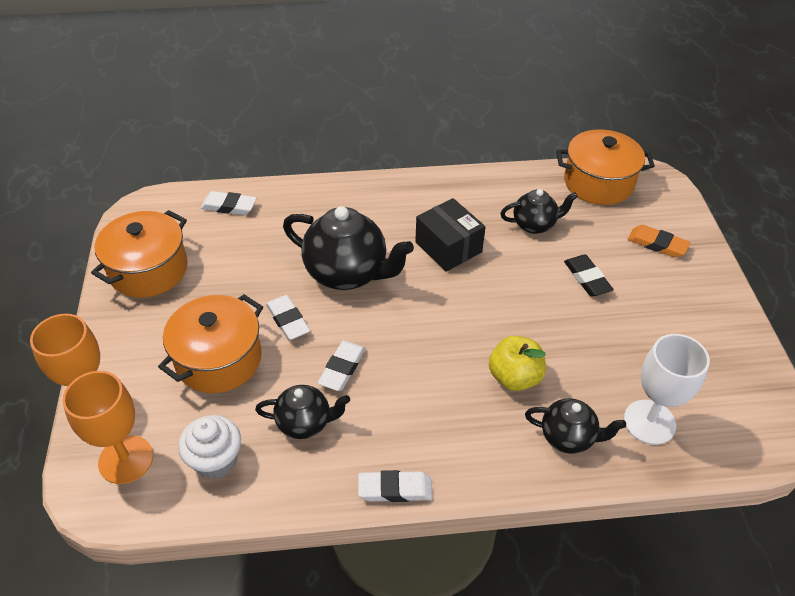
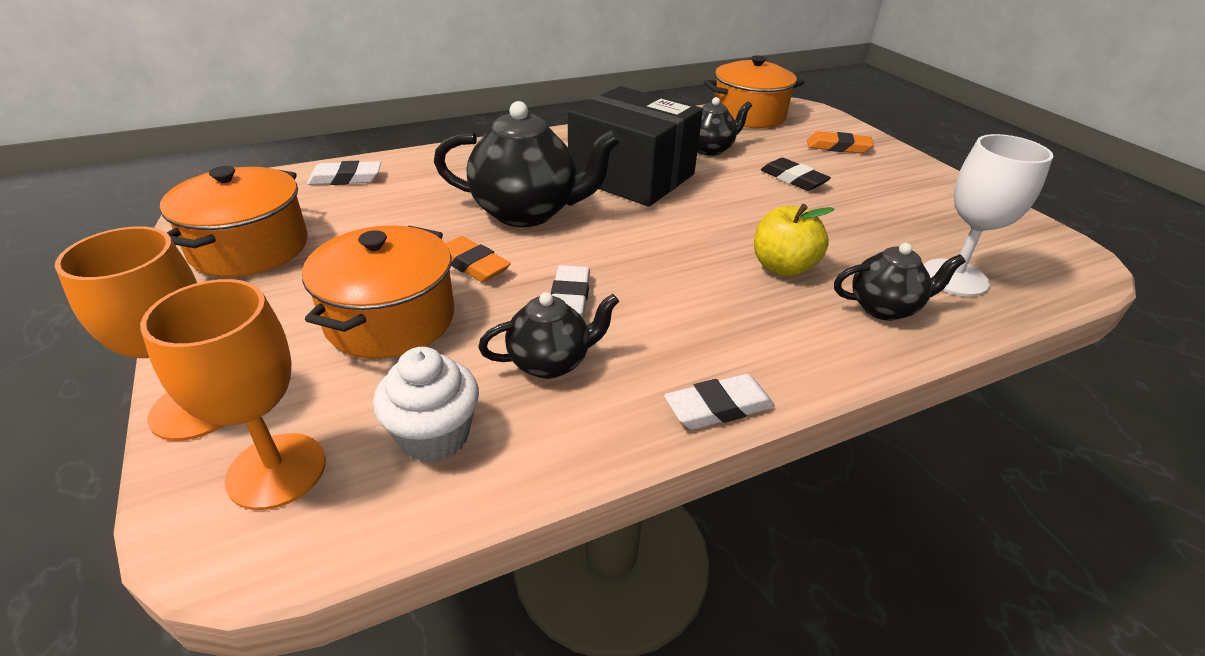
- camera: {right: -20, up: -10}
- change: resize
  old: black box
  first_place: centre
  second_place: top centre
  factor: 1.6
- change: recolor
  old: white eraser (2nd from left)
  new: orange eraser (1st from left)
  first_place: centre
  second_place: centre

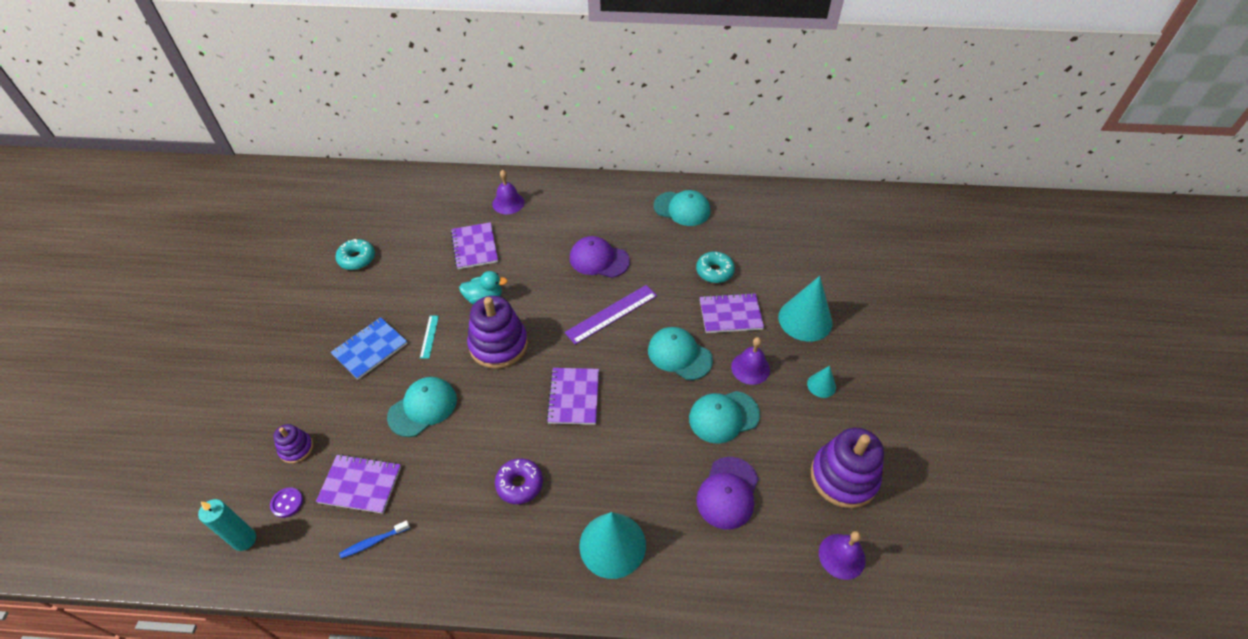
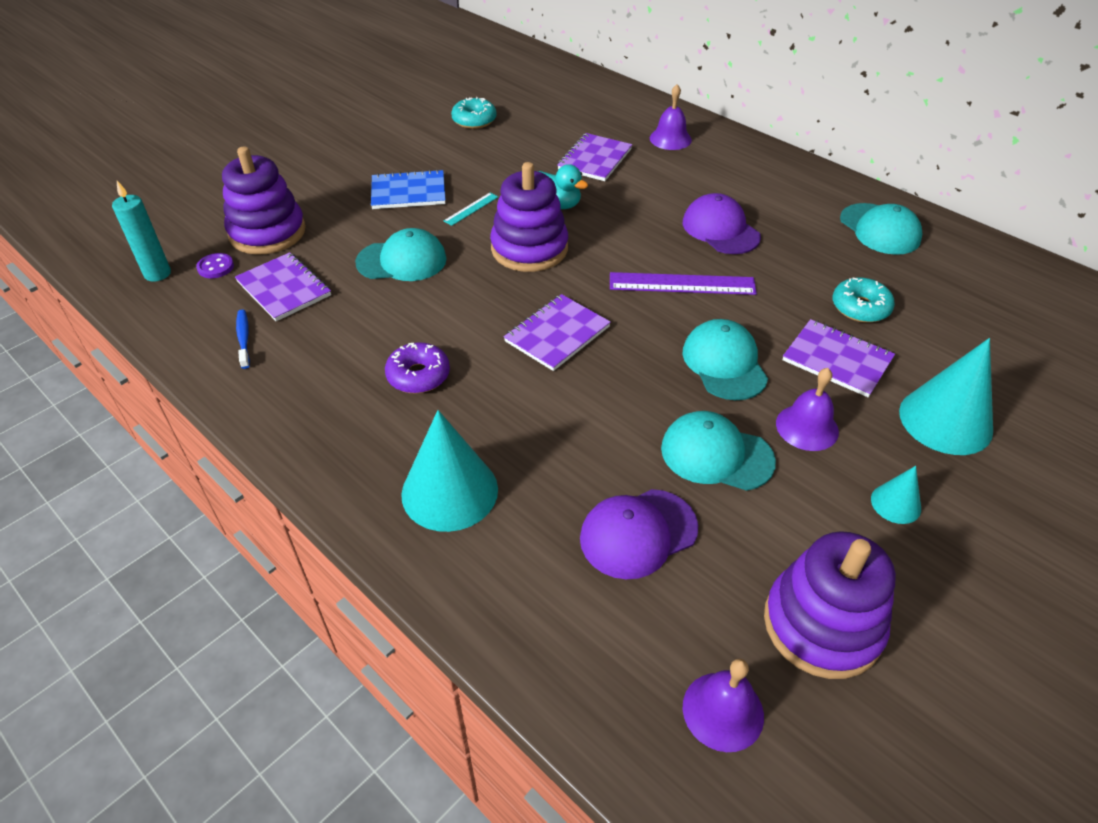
- camera: {right: 40, up: -5}
- change: resize
  old: purple stacking toy (1st from left)
  first_place: bottom left
  second_place: top left
  factor: 1.96
- change: rotate
  old: blue toothbrush
  first_place: bottom left
  second_place: middle left
  degrees: 60

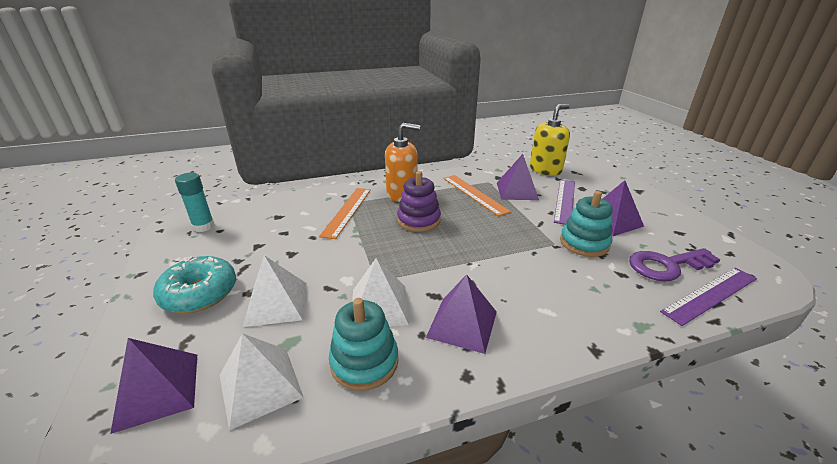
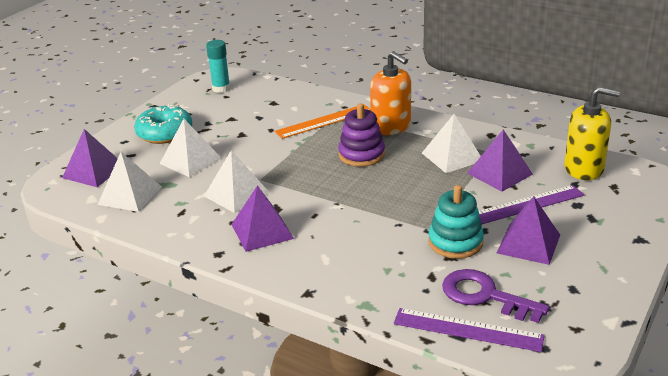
- camera: {right: 50, up: 0}
- change: replace
  old: orange ruler (2nd from left)
  new: white pyramid (4th from left)
  first_place: centre
  second_place: middle right
- change: delete
  old: turquoise stacking toy (1st from left)
  first_place: bottom centre

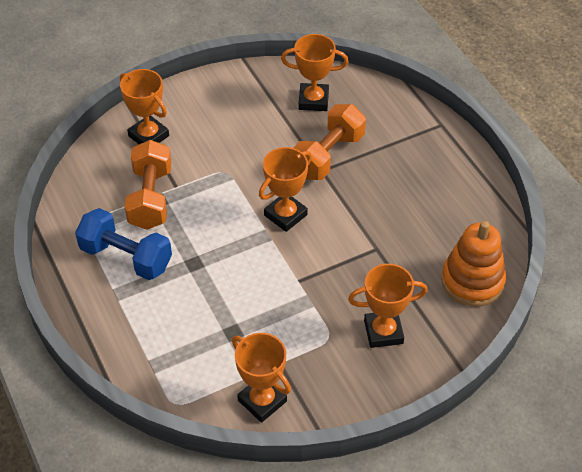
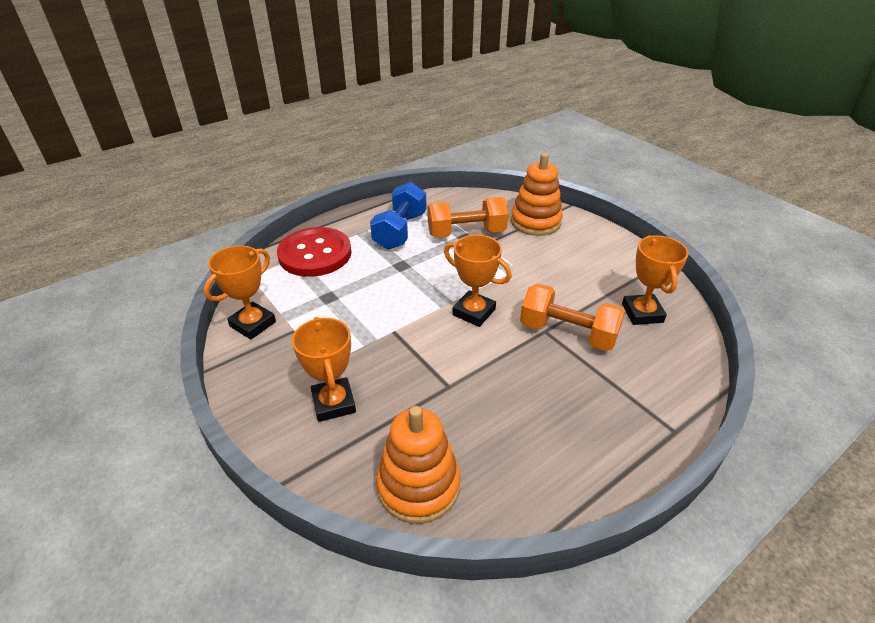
- camera: {right: 80, up: -10}
- change: replace
  old: orange trophy (1st from left)
  new: orange stacking toy (2nd from left)
  first_place: top left
  second_place: top centre
- change: insert
  new: red button
  second_place: centre

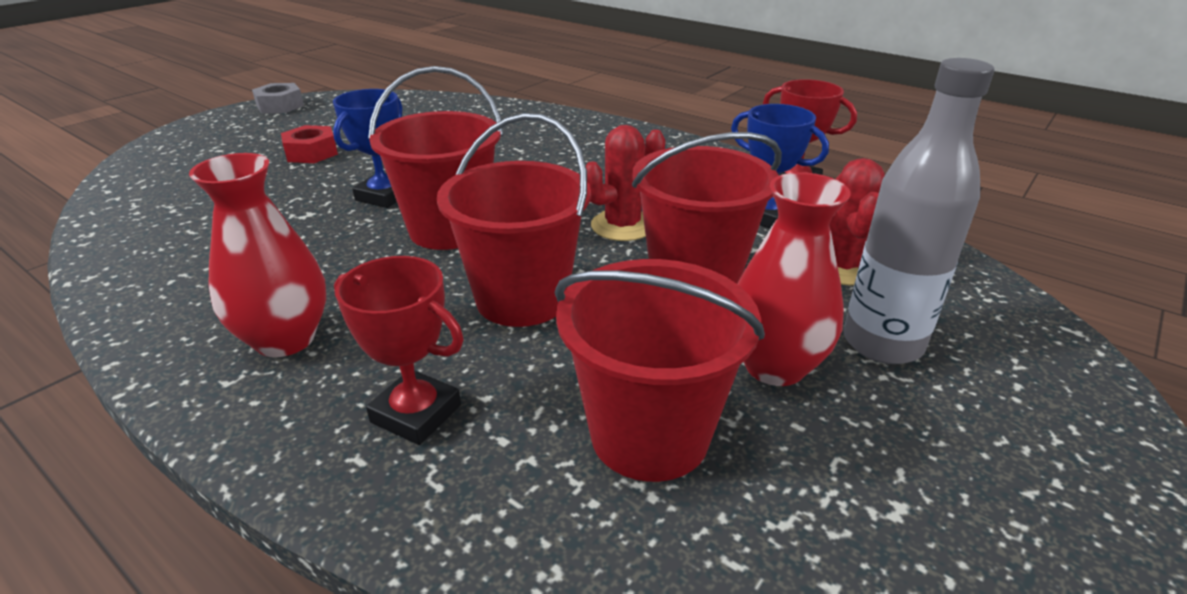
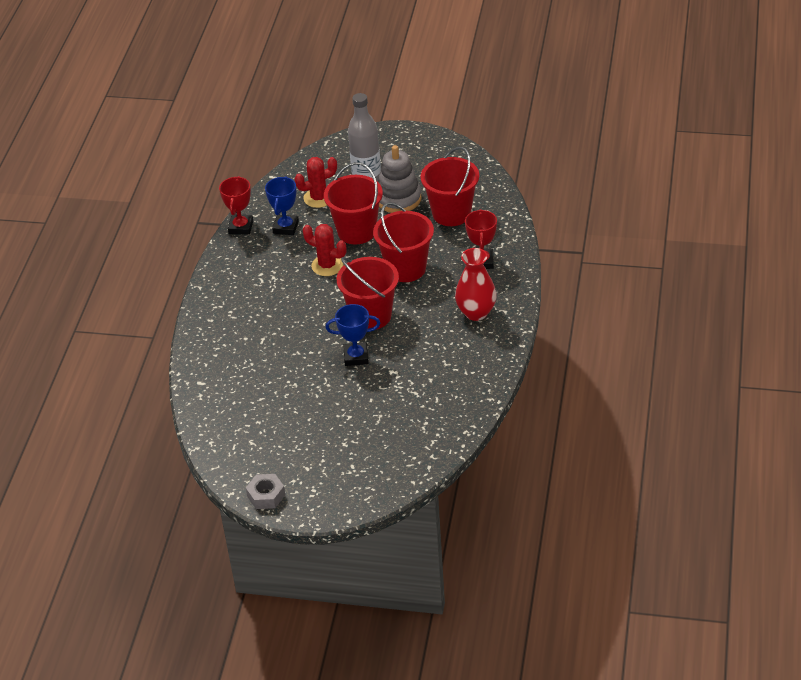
- camera: {right: -115, up: 10}
- change: delete
  old: red nut
  first_place: top left
- change: replace
  old: red vase (2nd from left)
  new: grey stacking toy
  first_place: middle right
  second_place: top centre

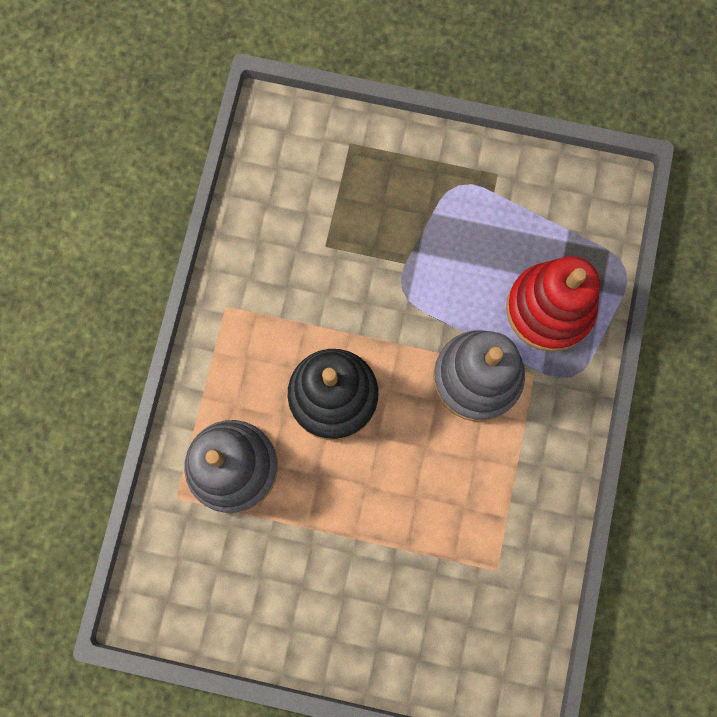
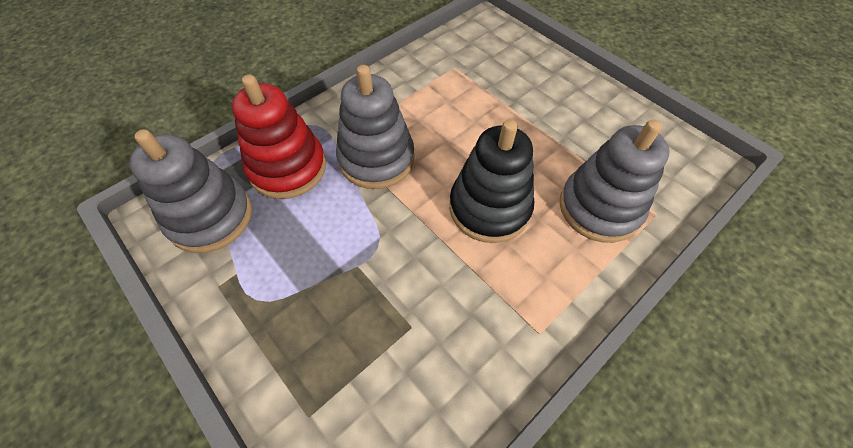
- camera: {right: -145, up: -20}
- change: insert
  new: grey stacking toy (1st from left)
  second_place: middle left

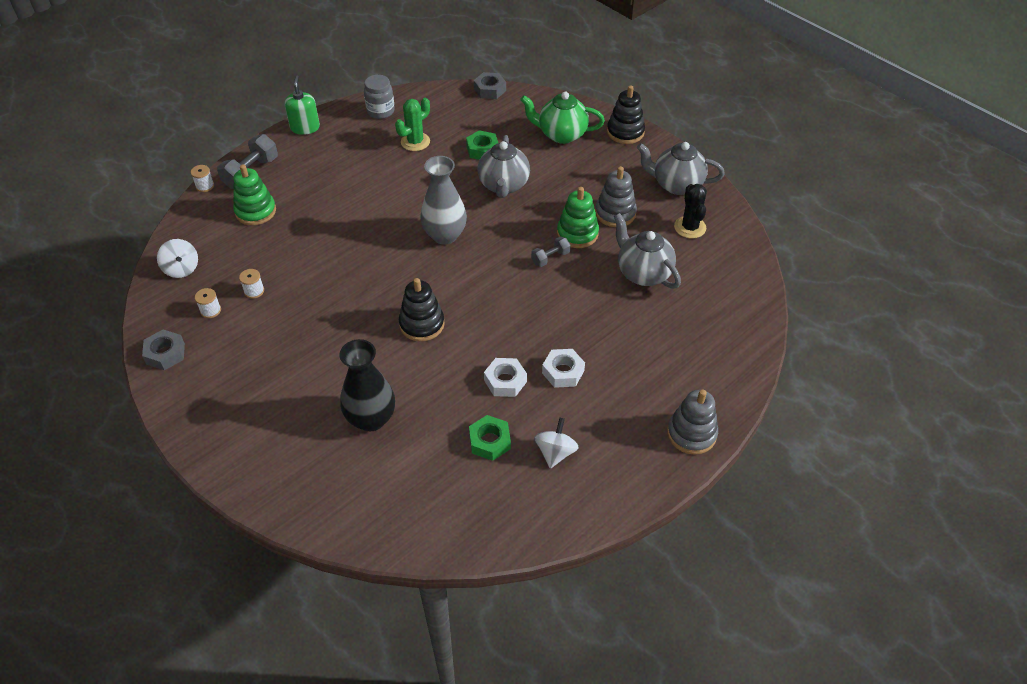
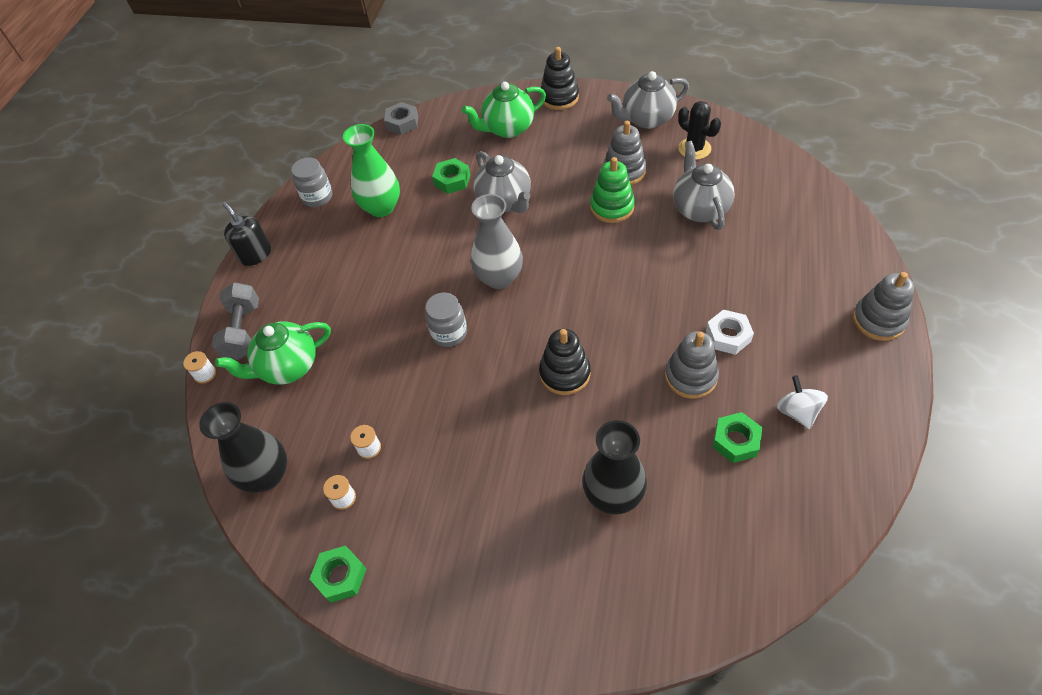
- camera: {right: -30, up: 5}
- change: recolor
  old: green soap dispenser
  new: black soap dispenser
  first_place: top left
  second_place: middle left
- change: replace
  old: green cactus
  new: green vase
  first_place: top centre
  second_place: top centre
- change: replace
  old: green stacking toy (1st from left)
  new: green teapot (1st from left)
  first_place: top left
  second_place: middle left
- change: rotate
  old: grey teapot (2nd from left in the first image)
  first_place: centre
  second_place: top right
  degrees: 60
- change: delete
  old: grey dumbbell (2nd from left)
  first_place: centre
- change: replace
  old: white spinning top (1st from left)
  new: black vase (1st from left)
  first_place: middle left
  second_place: middle left
- change: recolor
  old: grey nut (1st from left)
  new: green nut (1st from left)
  first_place: middle left
  second_place: bottom left
- change: replace
  old: white nut (1st from left)
  new: grey stacking toy (2nd from left)
  first_place: centre
  second_place: centre
- change: insert
  new: grey jar (2nd from left)
  second_place: centre

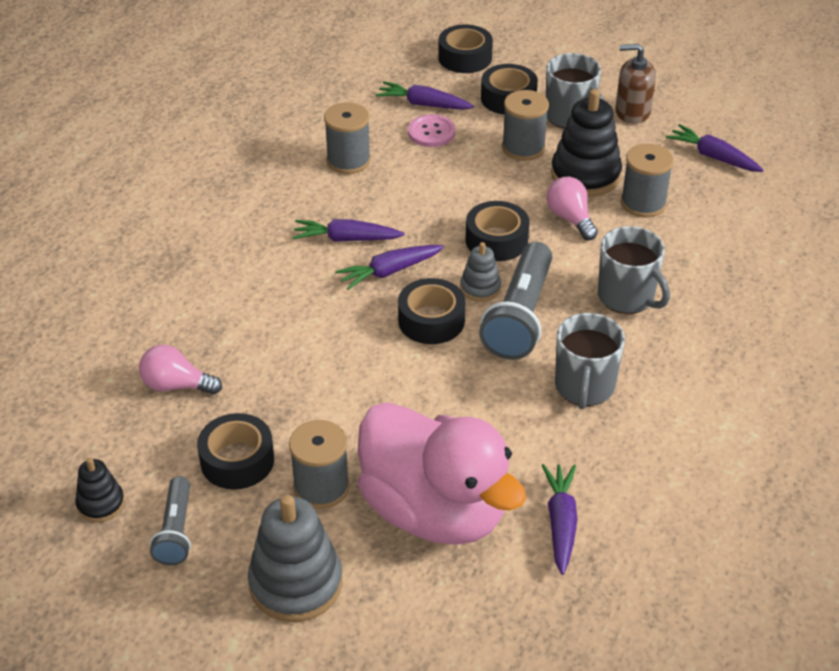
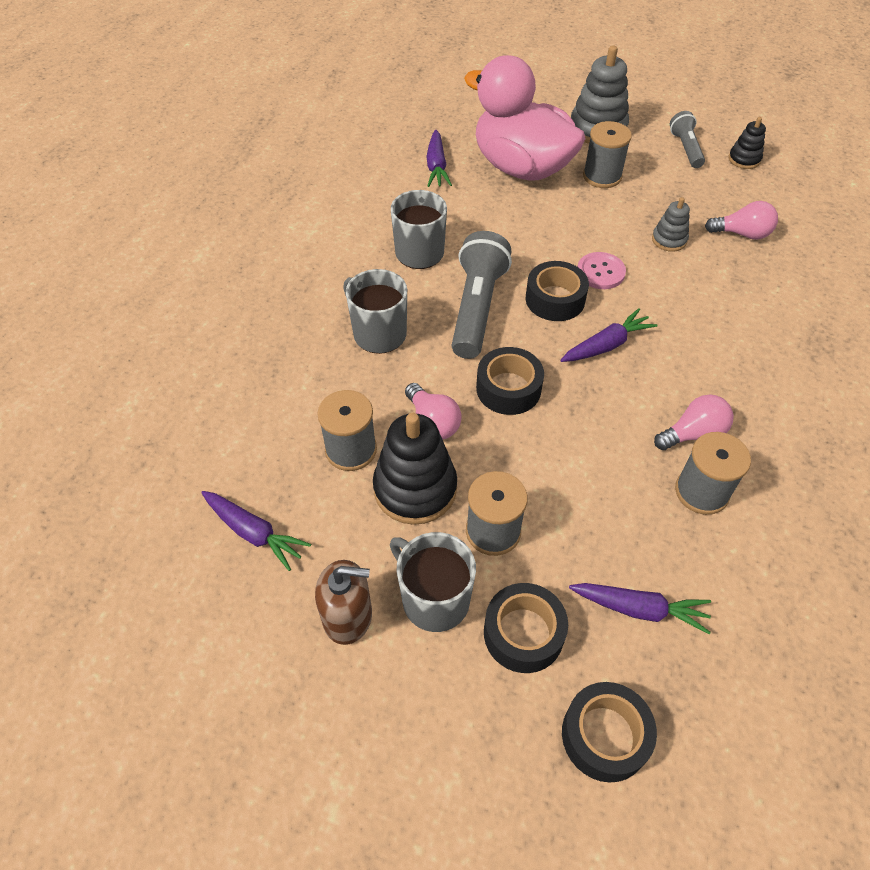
- camera: {right: 175, up: 10}
- change: move
  old: pink button
  first_place: top centre
  second_place: top right
- change: delete
  old: purple carrot (1st from left)
  first_place: centre
- change: move
  old: grey stacking toy (2nd from left)
  first_place: centre
  second_place: top right
- change: delete
  old: black tape (1st from left)
  first_place: bottom left
- change: insert
  new: pink light bulb (2nd from left)
  second_place: middle right

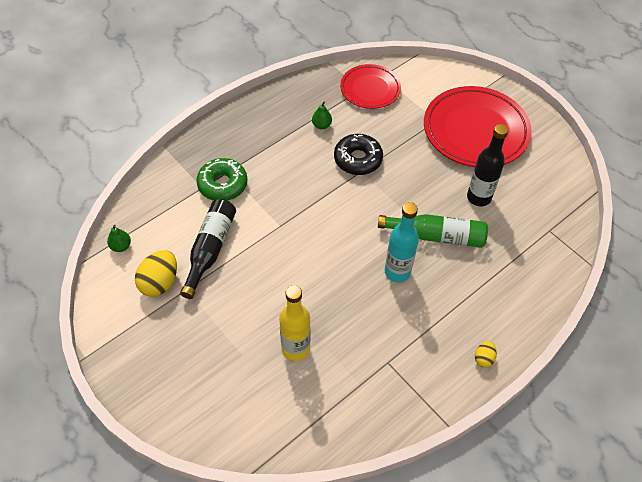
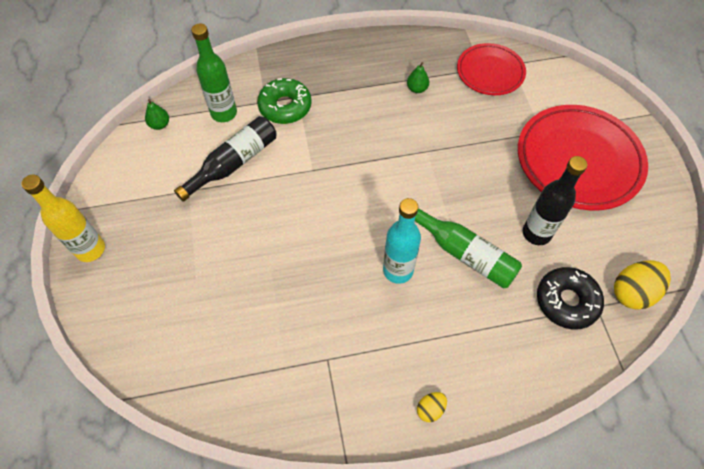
- camera: {right: 30, up: 5}
- change: move
  old: black donut
  first_place: top centre
  second_place: middle right
- change: move
  old: yellow egg (1st from left in the first image)
  new: yellow egg (2nd from left)
  first_place: middle left
  second_place: middle right
- change: move
  old: yellow bottle
  first_place: bottom centre
  second_place: middle left
- change: insert
  new: green bottle (1st from left)
  second_place: top left

